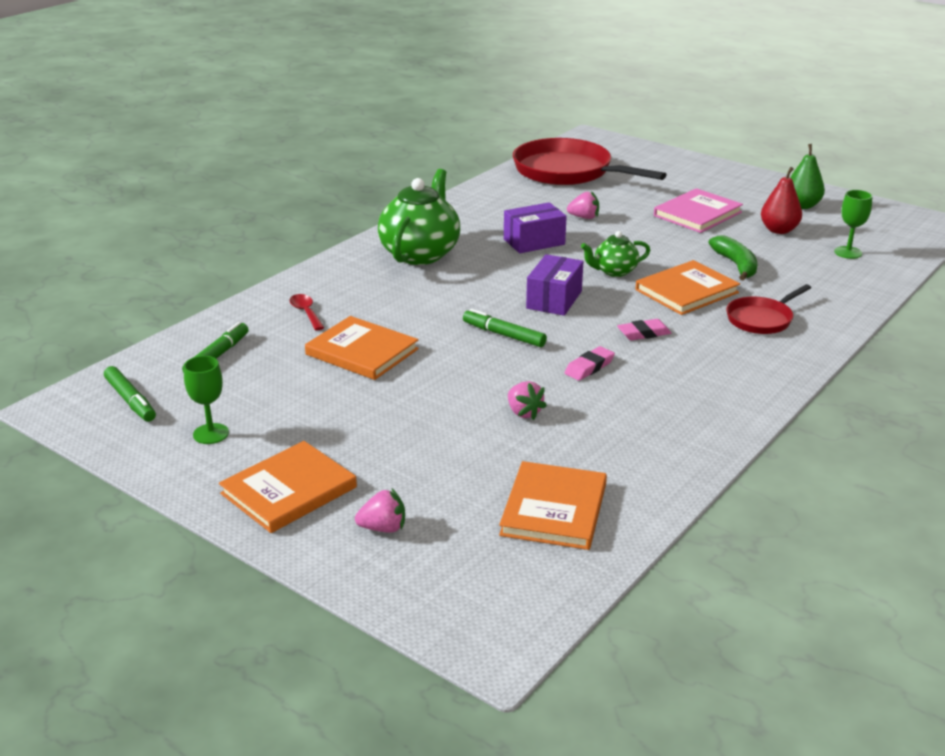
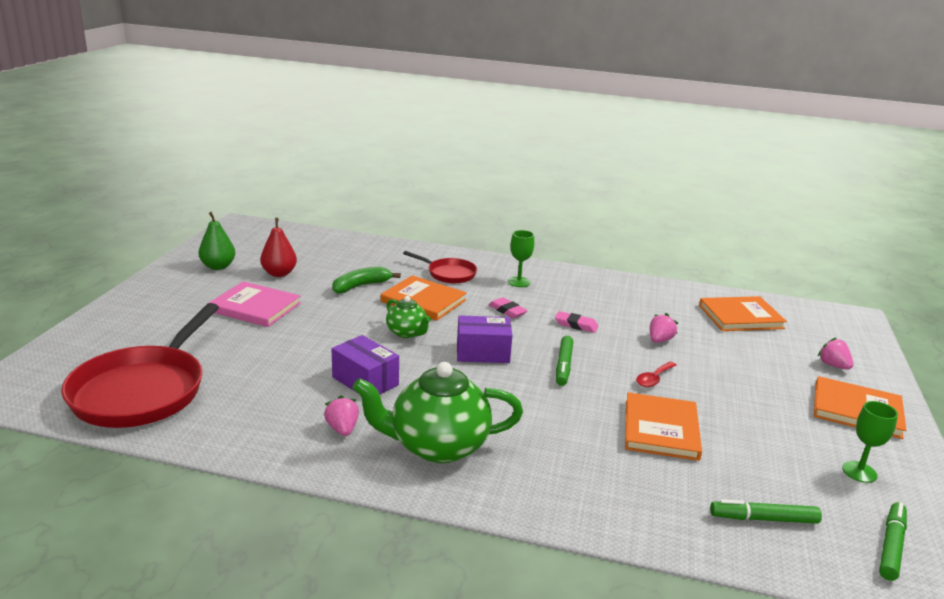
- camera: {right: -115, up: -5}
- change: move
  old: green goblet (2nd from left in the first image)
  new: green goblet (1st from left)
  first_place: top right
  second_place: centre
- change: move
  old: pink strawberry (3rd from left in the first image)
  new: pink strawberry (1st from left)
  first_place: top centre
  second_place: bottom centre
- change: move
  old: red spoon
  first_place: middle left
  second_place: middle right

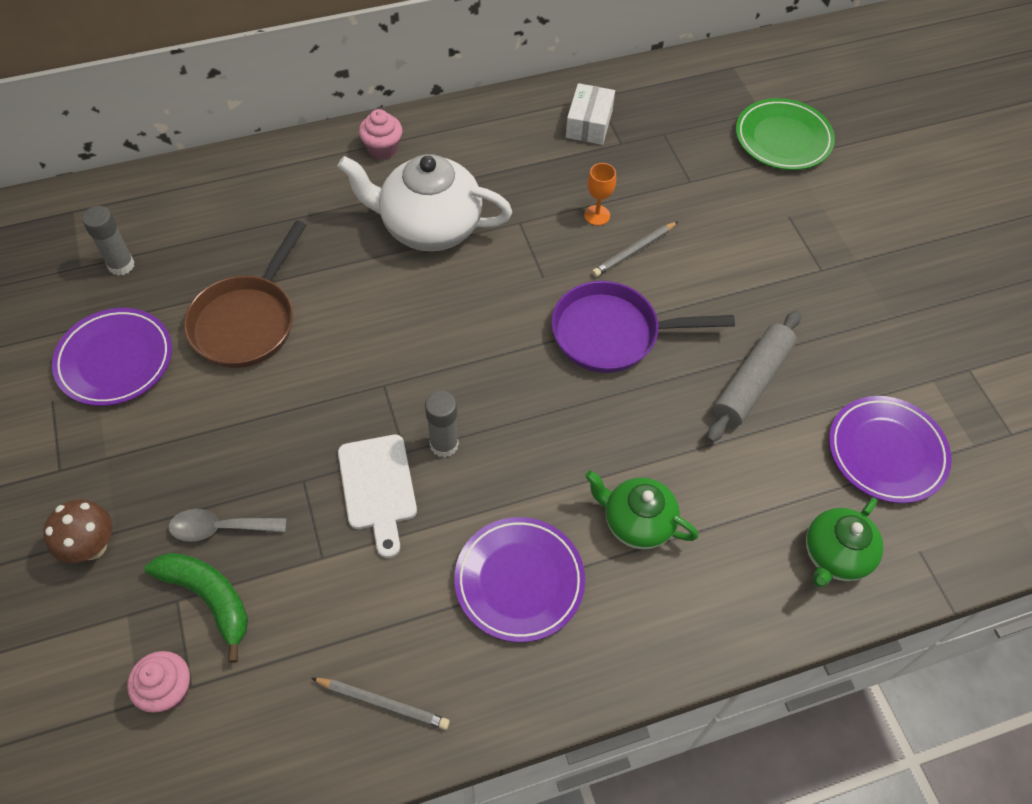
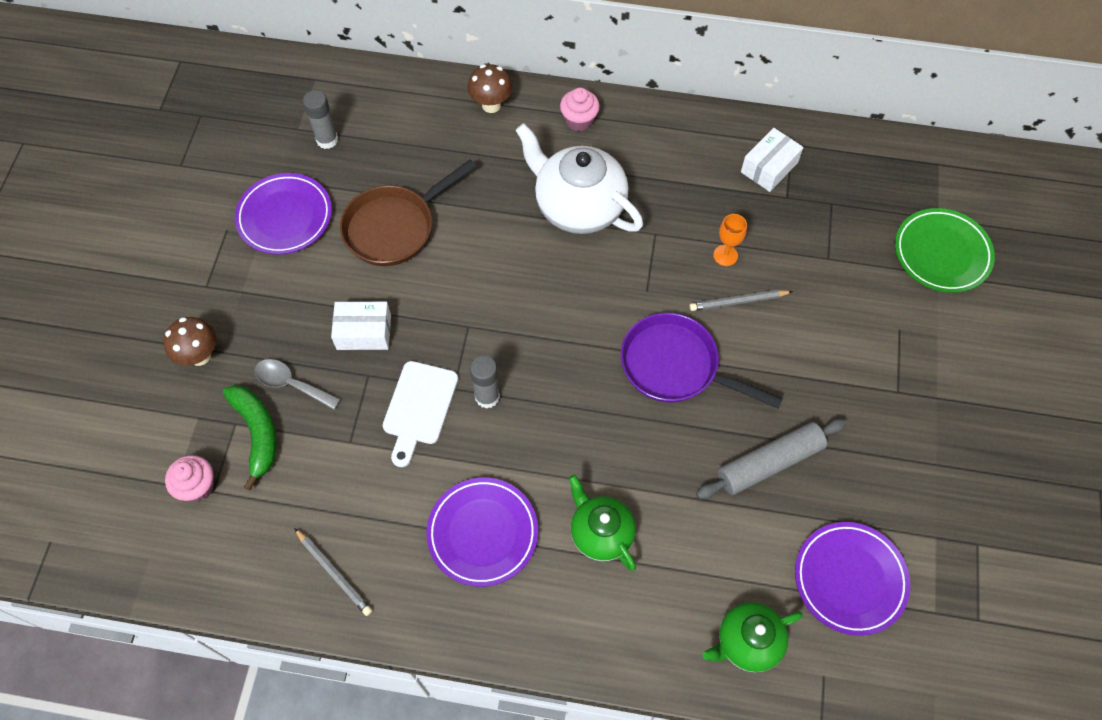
- camera: {right: 30, up: 5}
- change: insert
  new: brown mushroom (2nd from left)
  second_place: top centre
- change: insert
  new: white box (1st from left)
  second_place: middle left

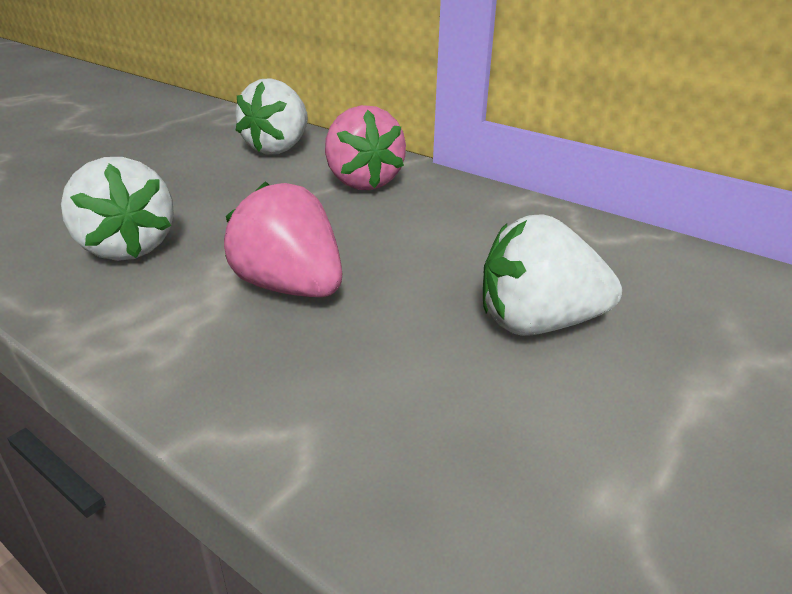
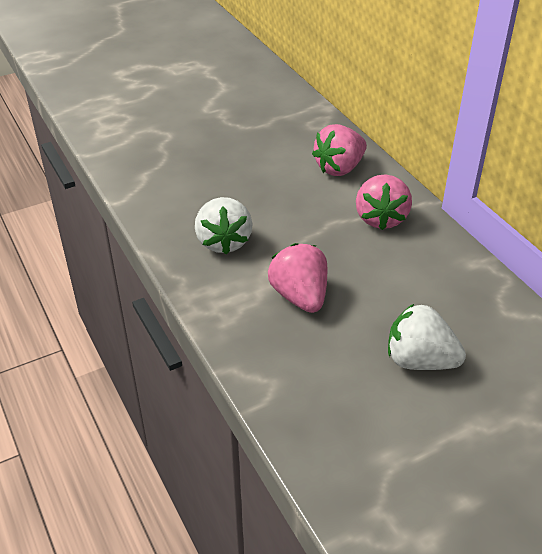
- camera: {right: 25, up: 10}
- change: recolor
  old: white strawberry (2nd from left)
  new: pink strawberry (2nd from left)
  first_place: top centre
  second_place: top centre

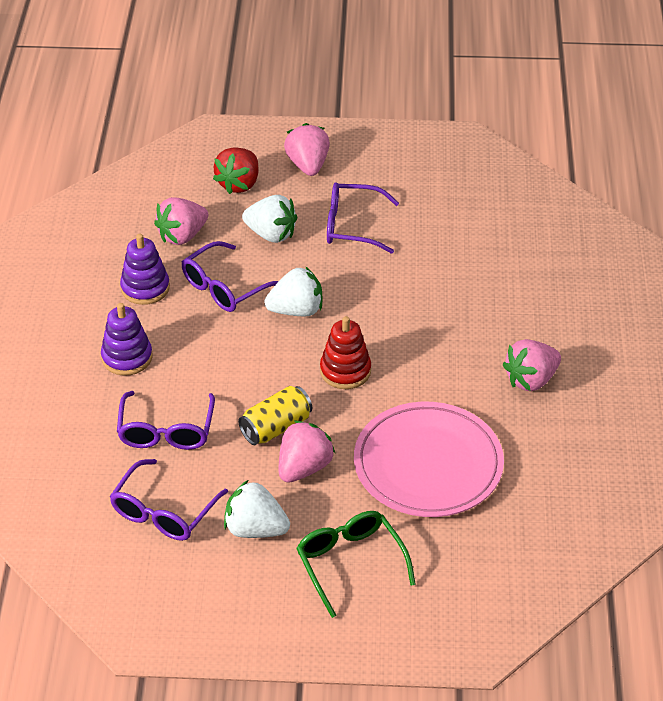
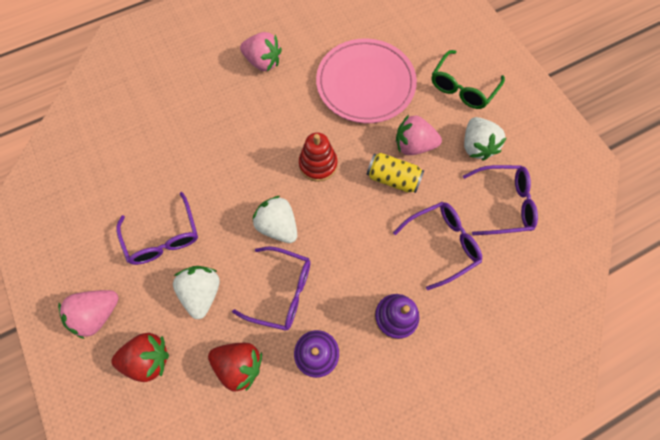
- camera: {right: -120, up: 25}
- change: recolor
  old: pink strawberry (1st from left)
  new: red strawberry (2nd from left)
  first_place: top left
  second_place: bottom centre

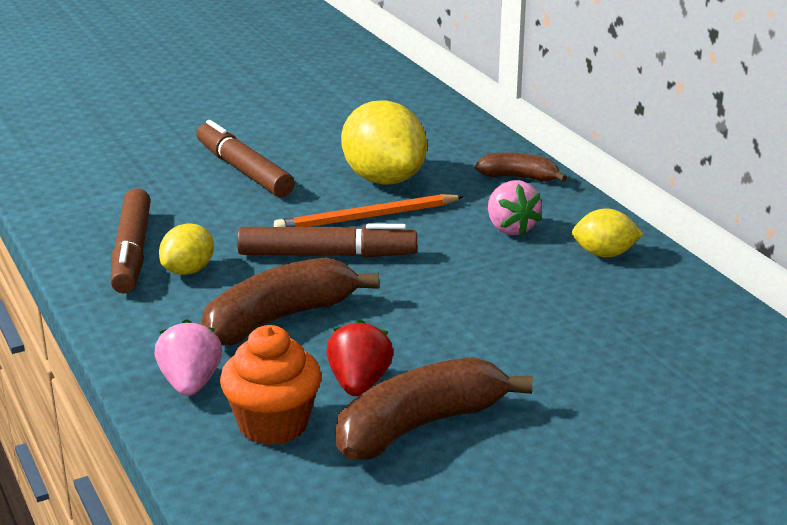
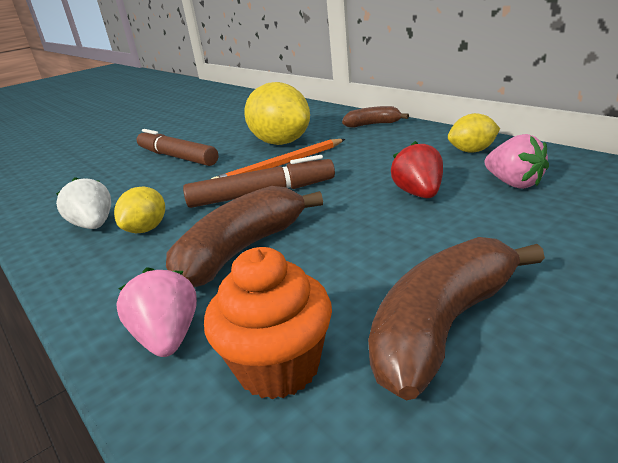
- camera: {right: -10, up: 0}
- change: move
  old: pink strawberry (2nd from left)
  first_place: centre
  second_place: middle right
- change: replace
  old: brown marker (1st from left)
  new: white strawberry
  first_place: middle left
  second_place: middle left
- change: move
  old: red strawberry
  first_place: bottom centre
  second_place: middle right

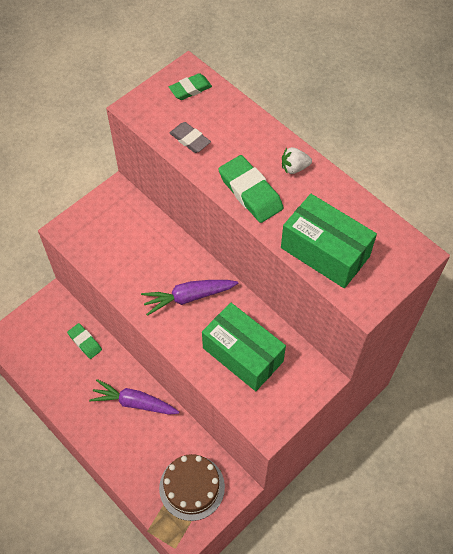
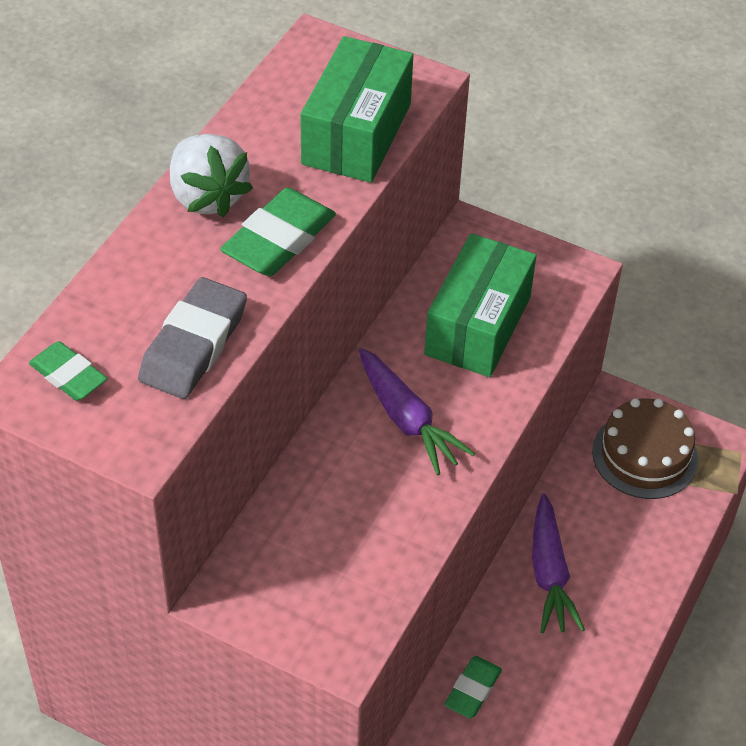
- camera: {right: -110, up: -10}
- change: resize
  old: grey eraser
  first_place: top centre
  second_place: middle left
  factor: 1.61
- change: resize
  old: white strawberry
  first_place: top centre
  second_place: top left
  factor: 1.79

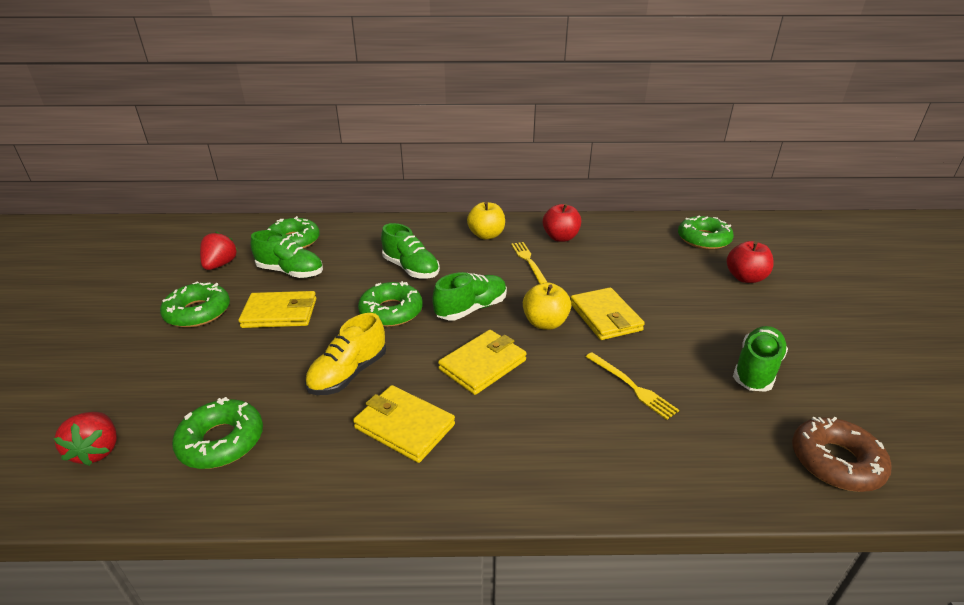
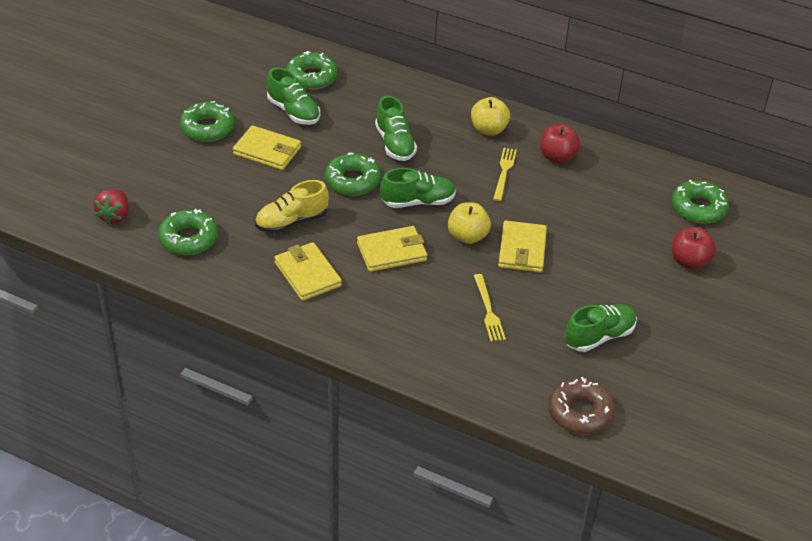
- camera: {right: 25, up: 10}
- change: delete
  old: red strawberry (2nd from left)
  first_place: middle left

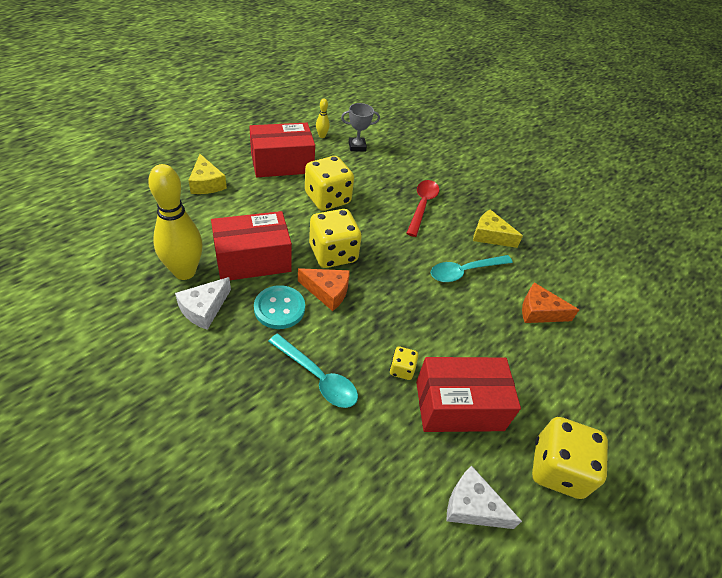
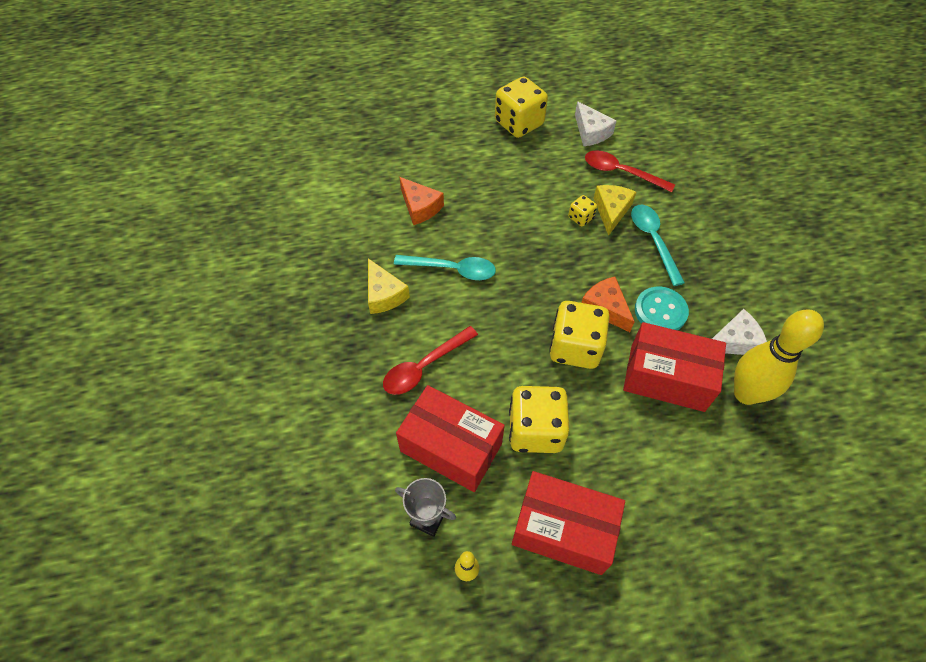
- camera: {right: -140, up: 10}
- change: move
  old: yellow cheese (1st from left in the first image)
  new: yellow cheese (2nd from left)
  first_place: top left
  second_place: top centre
- change: move
  old: red box (3rd from left in the first image)
  new: red box (1st from left)
  first_place: bottom centre
  second_place: centre
- change: insert
  new: red spoon (2nd from left)
  second_place: top right

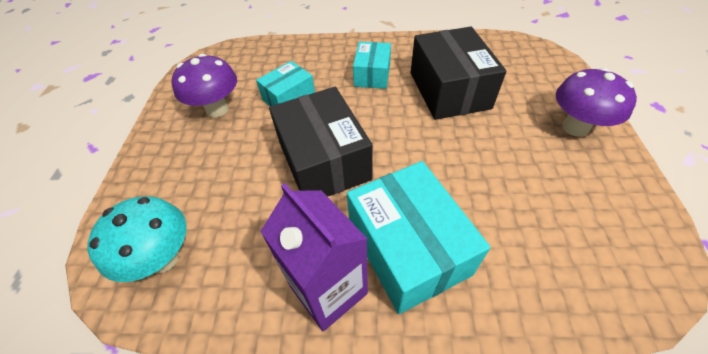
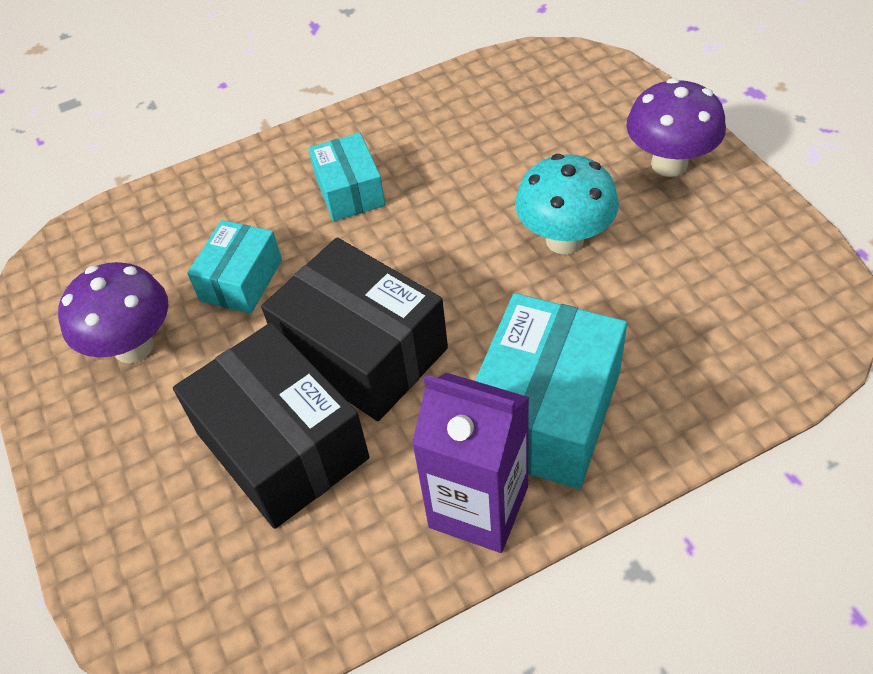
- camera: {right: -25, up: 0}
- change: move
  old: black box (2nd from left in the first image)
  new: black box (1st from left)
  first_place: top centre
  second_place: middle left
- change: rotate
  old: turquoise box (3rd from left)
  first_place: bottom centre
  second_place: centre
  degrees: 75
- change: move
  old: turquoise mushroom
  first_place: bottom left
  second_place: top centre

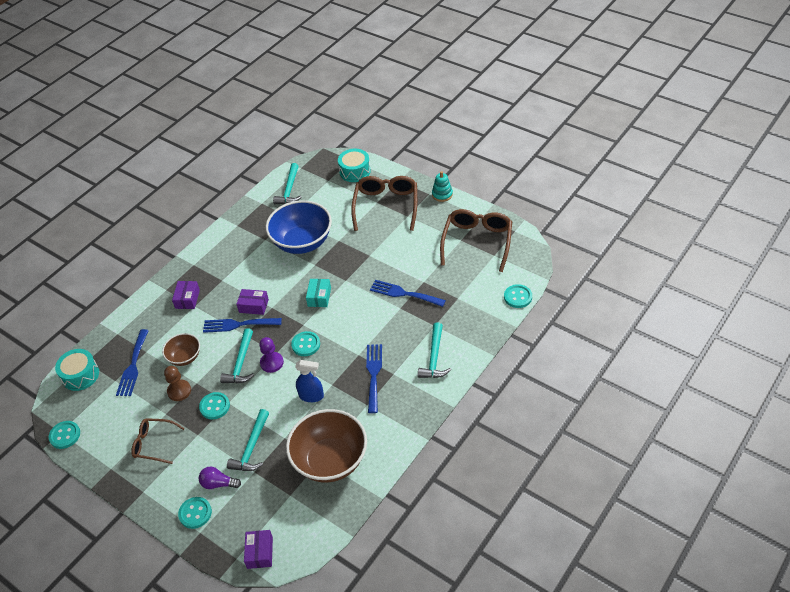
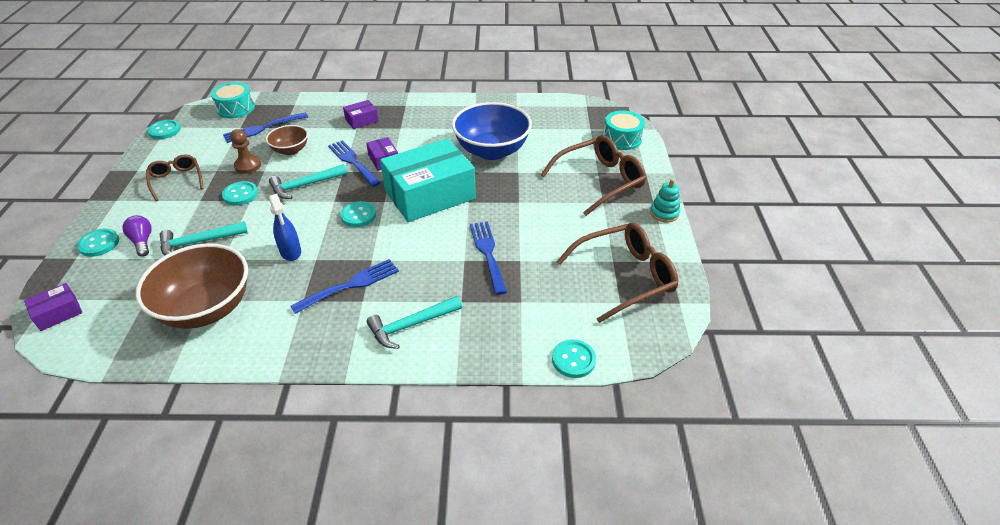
- camera: {right: 50, up: -5}
- change: delete
  old: turquoise hammer (3rd from left)
  first_place: top centre
- change: resize
  old: turquoise box
  first_place: centre
  second_place: centre
  factor: 2.35
- change: delete
  old: purple pawn
  first_place: centre

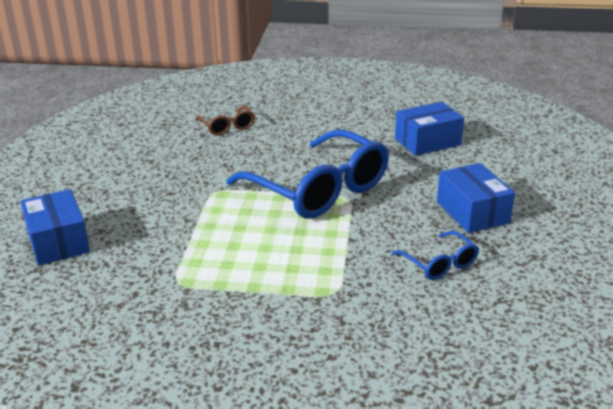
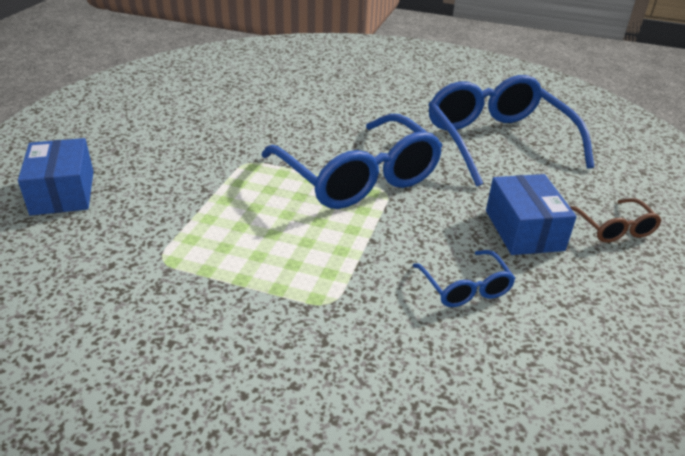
- camera: {right: 10, up: 5}
- change: replace
  old: blue box (2nd from left)
  new: blue glasses (3rd from left)
  first_place: top right
  second_place: top right
- change: move
  old: brown glasses
  first_place: top centre
  second_place: middle right

